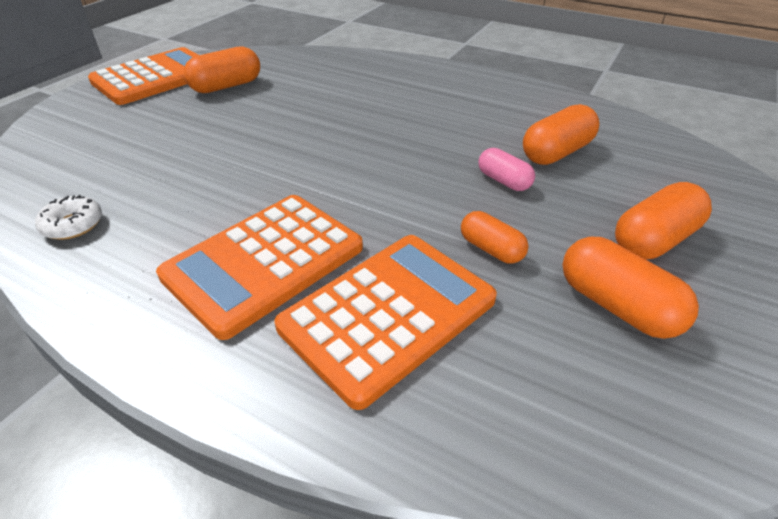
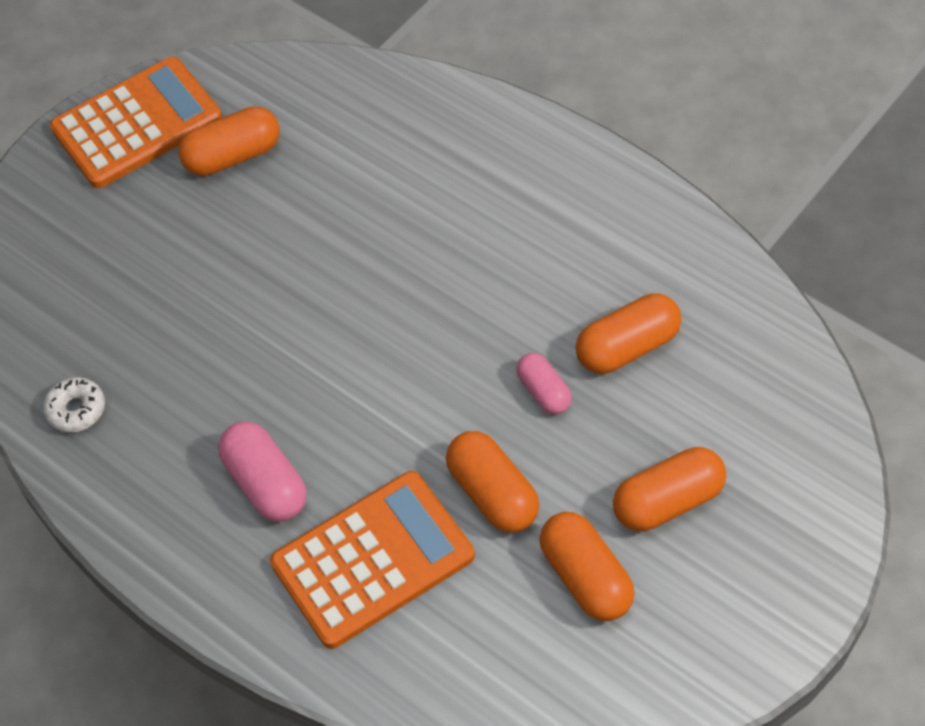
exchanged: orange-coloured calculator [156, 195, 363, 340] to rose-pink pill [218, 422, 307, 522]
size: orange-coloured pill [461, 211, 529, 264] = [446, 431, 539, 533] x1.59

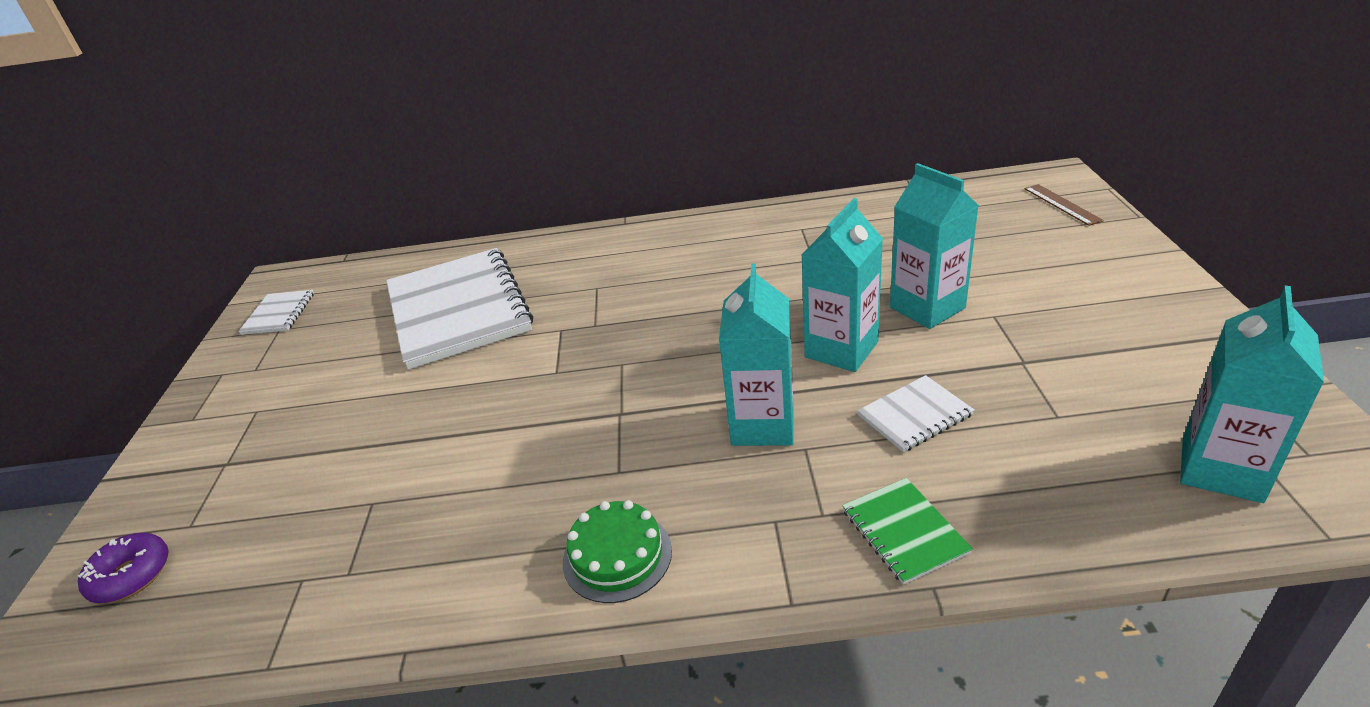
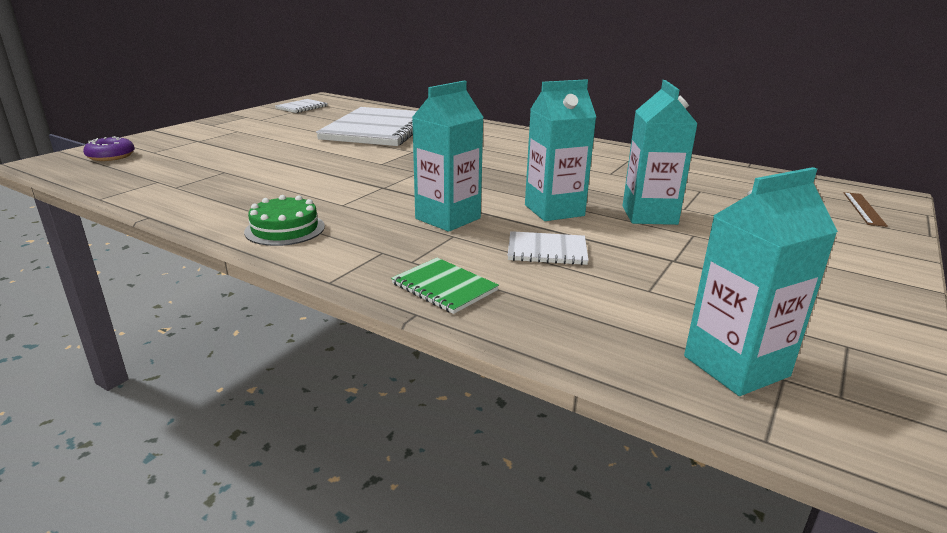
spun: green exercise book [842, 478, 973, 585] = [391, 258, 499, 314] 60 degrees counterclockwise

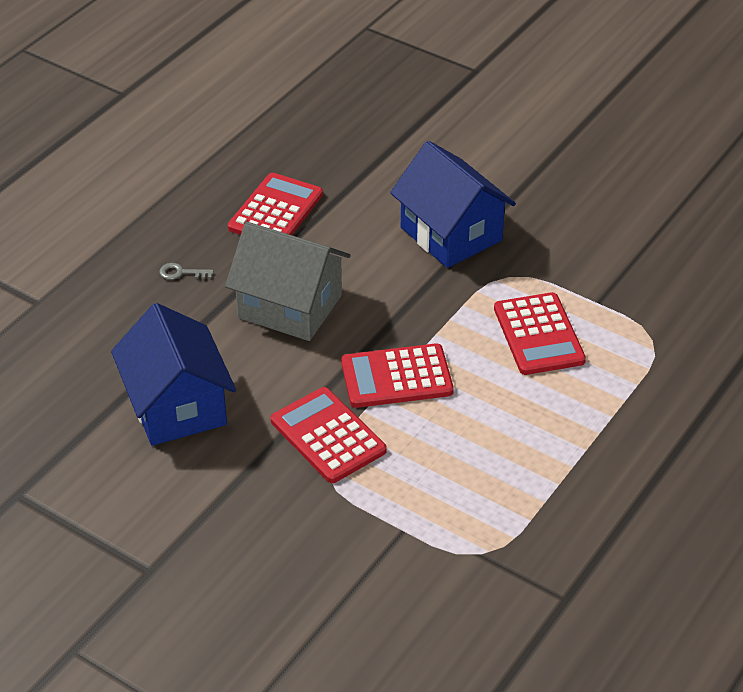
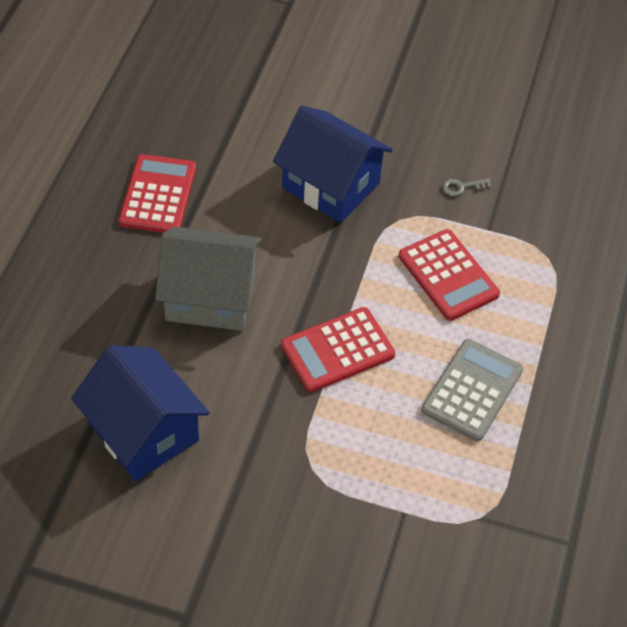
missing: scarlet calculator [271, 387, 387, 483]
appeared: gray calculator [421, 339, 523, 441]
relocated: gray key [159, 263, 214, 280] to [442, 178, 492, 196]

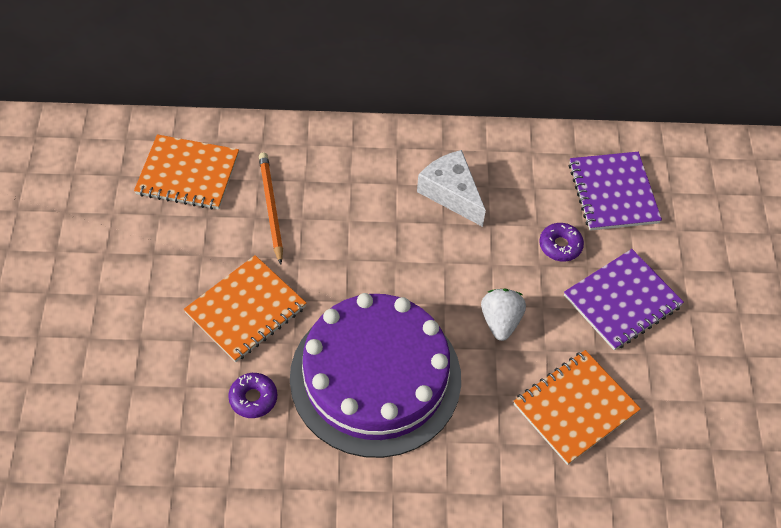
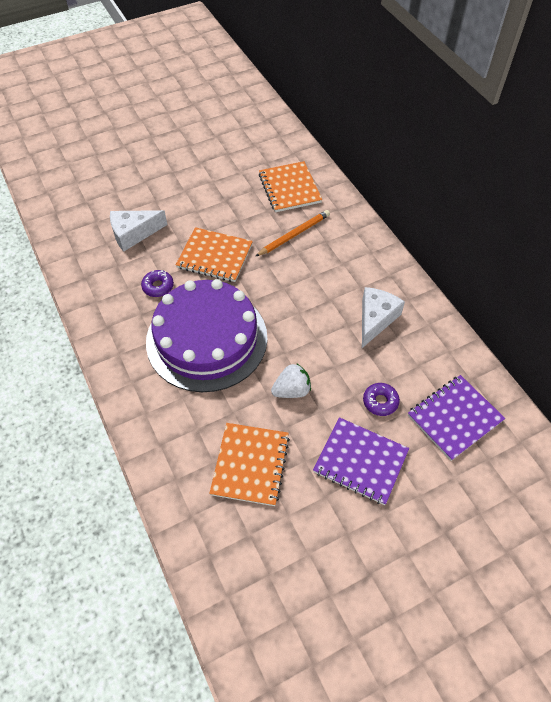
appeared: white cheese [110, 210, 167, 252]
spun: orange-coloured exercise book [514, 350, 641, 465] = [209, 423, 290, 506] 75 degrees clockwise

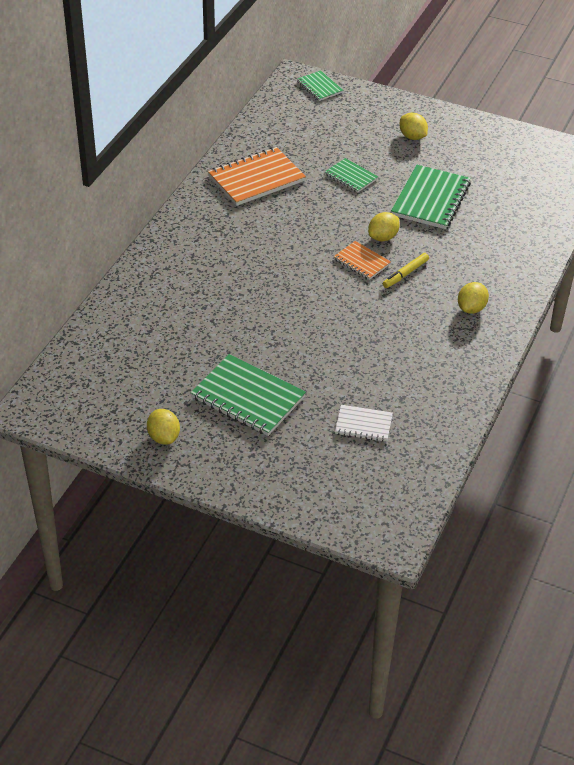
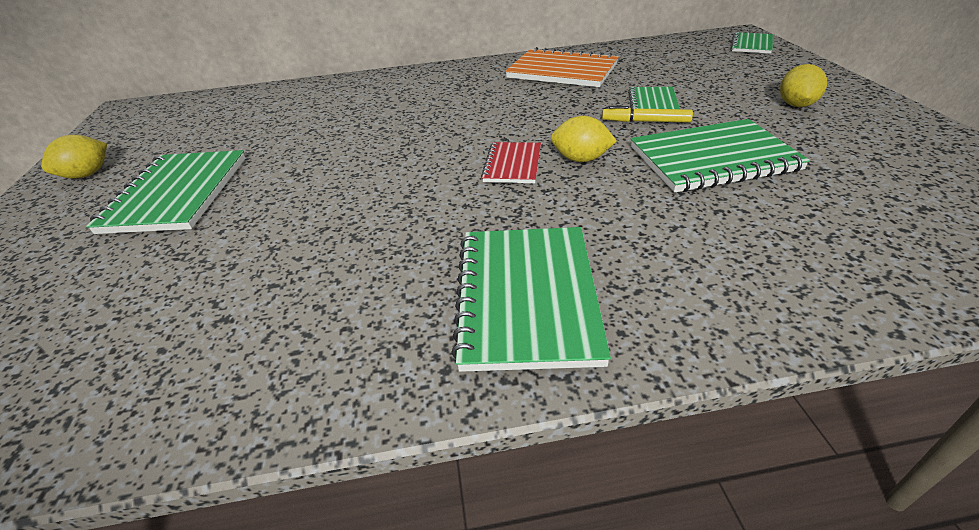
missing: white exercise book [335, 405, 393, 442]
relocated: yellow felt pen [383, 253, 429, 288] to [602, 106, 693, 123]
exchanged: yellow lemon [458, 282, 489, 314] to green exercise book [451, 227, 611, 372]
colour: orange-coloured exercise book [334, 241, 391, 280] to scarlet exercise book [481, 142, 541, 183]

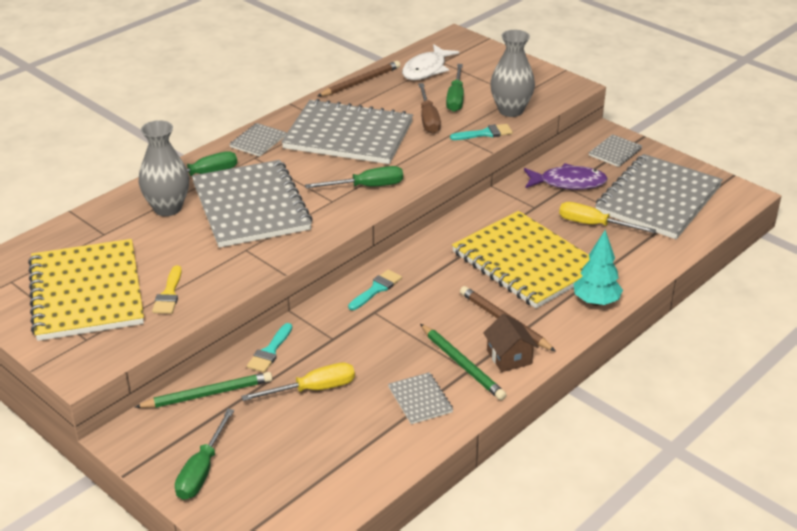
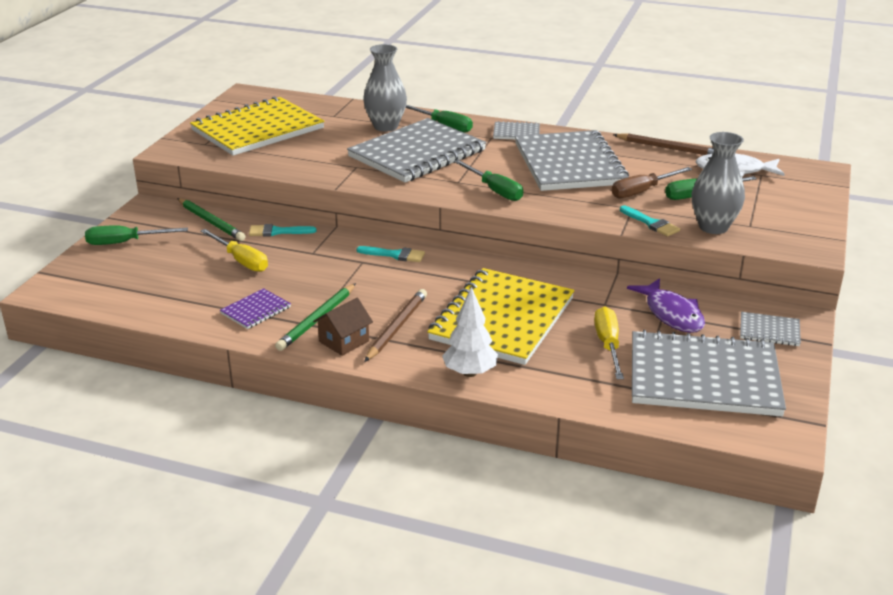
missing: yellow brush [152, 265, 182, 314]
colour: gray exercise book [388, 372, 453, 424] to purple exercise book [220, 288, 291, 329]; turquoise tree [574, 230, 623, 306] to white tree [442, 287, 498, 377]

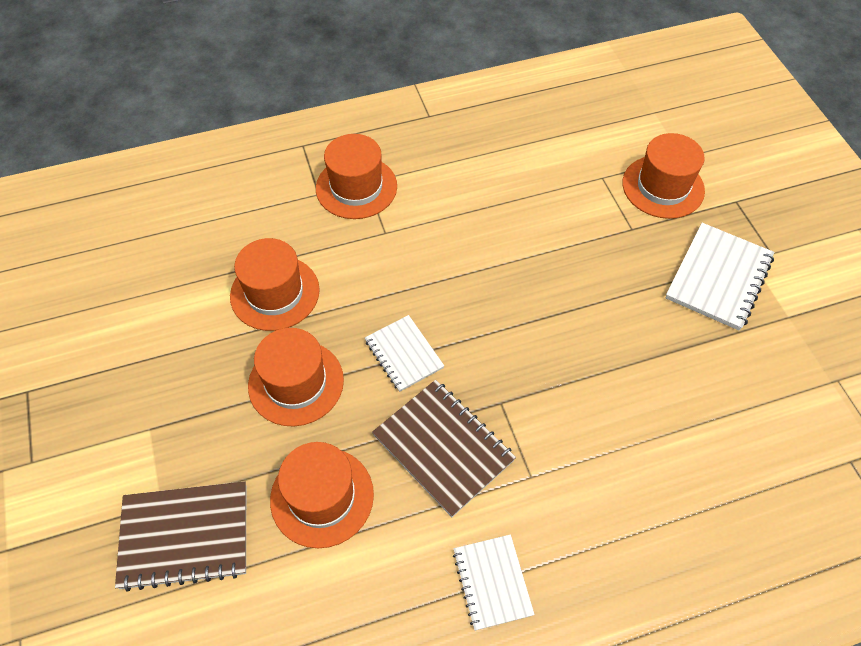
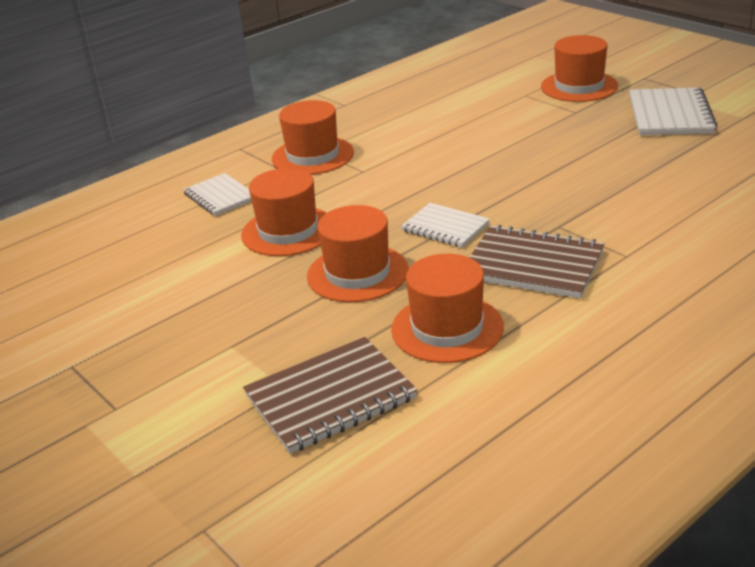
relocated: white exercise book [453, 534, 535, 631] to [183, 173, 252, 216]

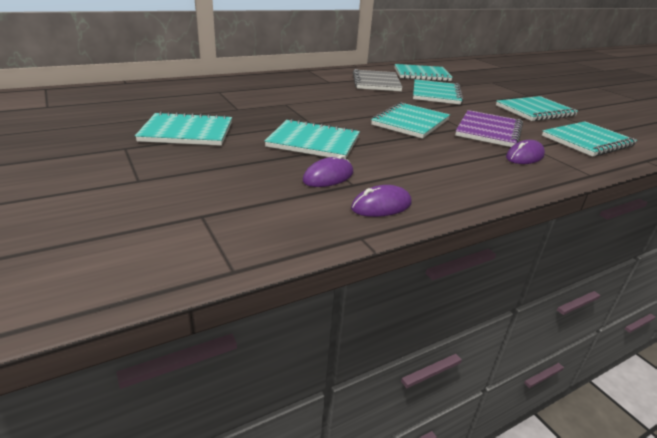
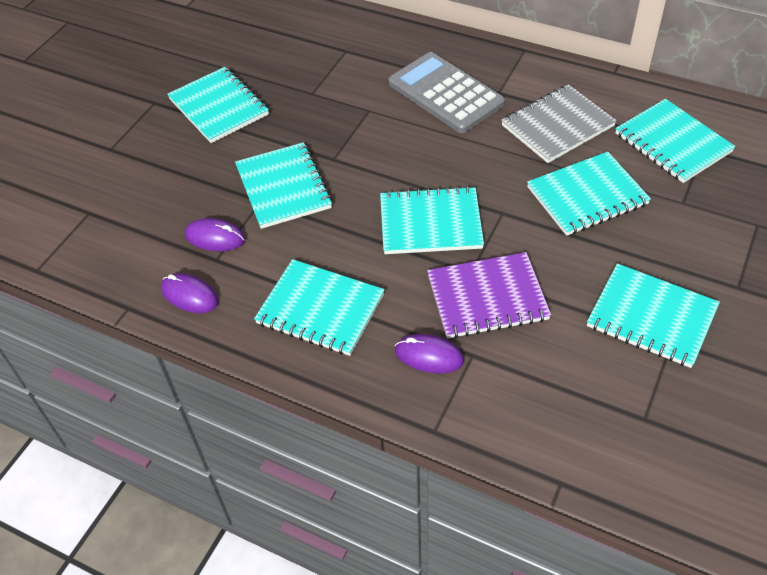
appeared: gray calculator [388, 52, 505, 133]
relocated: turquoise exercise book [542, 121, 637, 157] to [254, 259, 385, 356]

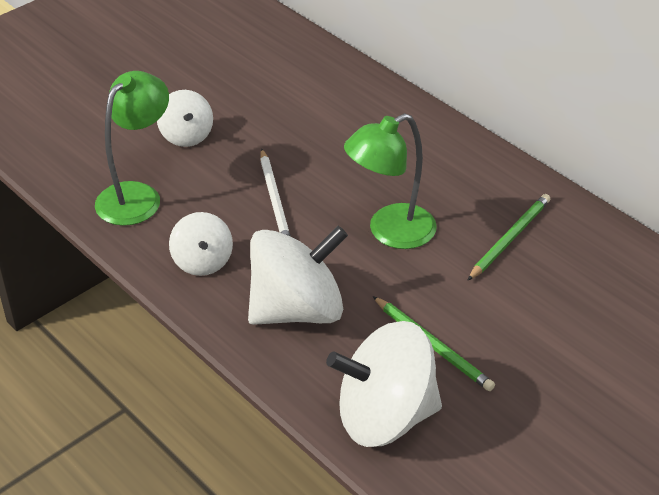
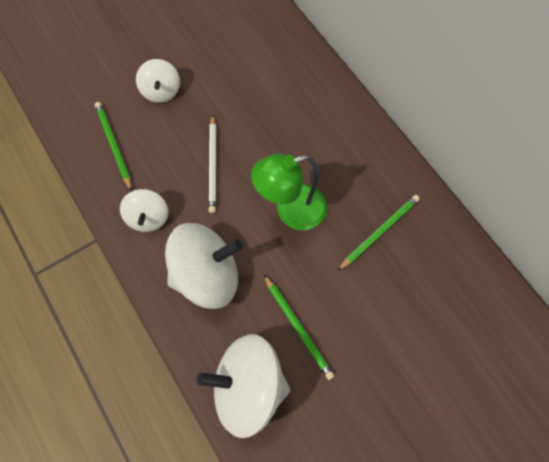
exchanged: green reading lamp [95, 71, 169, 226] to green lead pencil [95, 102, 132, 191]

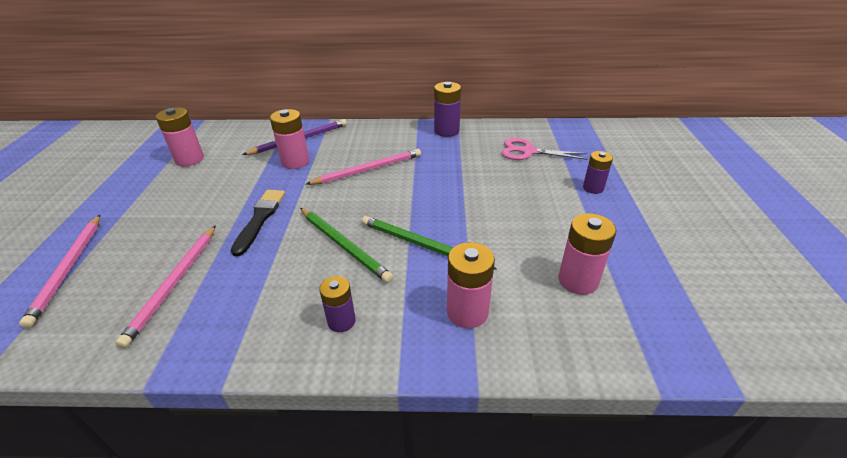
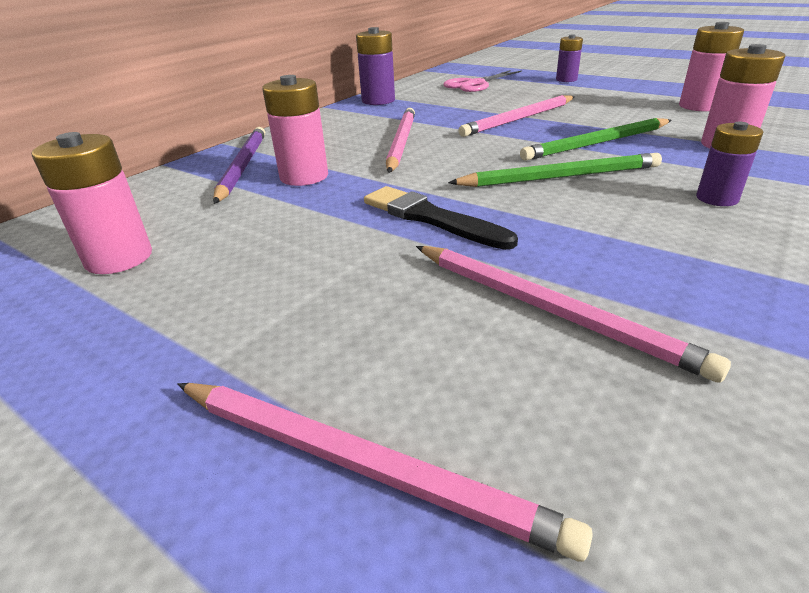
appeared: rose-pink lead pencil [458, 95, 574, 137]

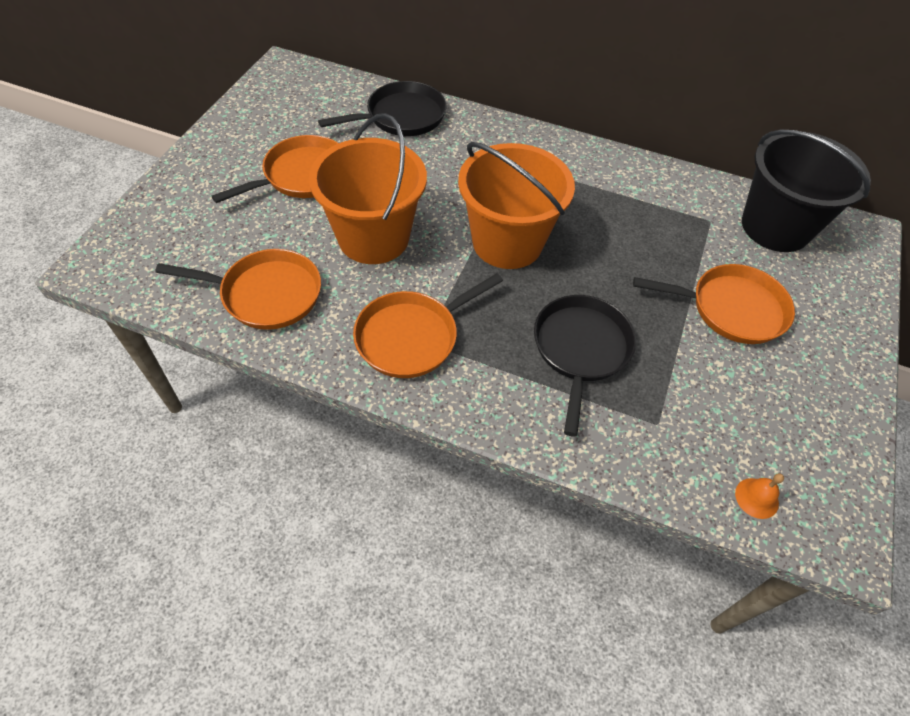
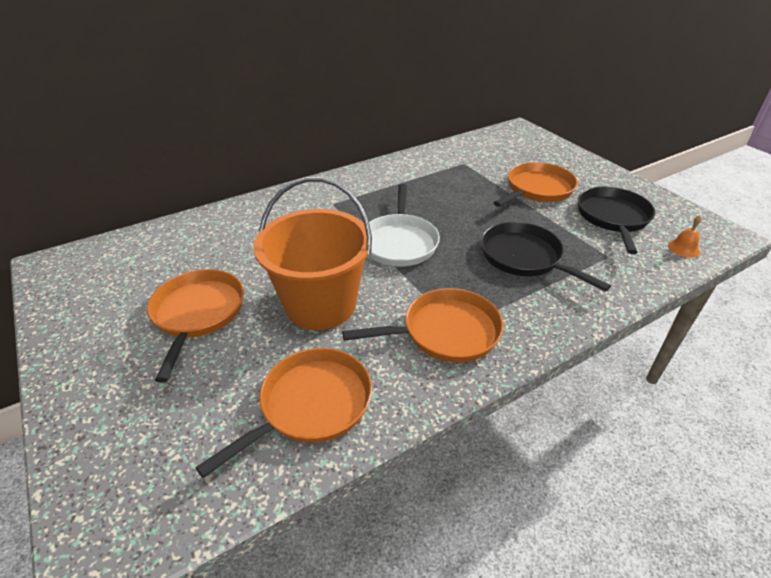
missing: jet-black pail [742, 130, 871, 252]
relocated: jet-black skillet [318, 81, 446, 136] to [578, 187, 655, 254]
exchanged: orange-coloured pail [458, 142, 575, 269] to white skillet [368, 184, 440, 267]
spun: orange-coloured skillet [353, 273, 503, 378] = [342, 288, 504, 362] 105 degrees counterclockwise

